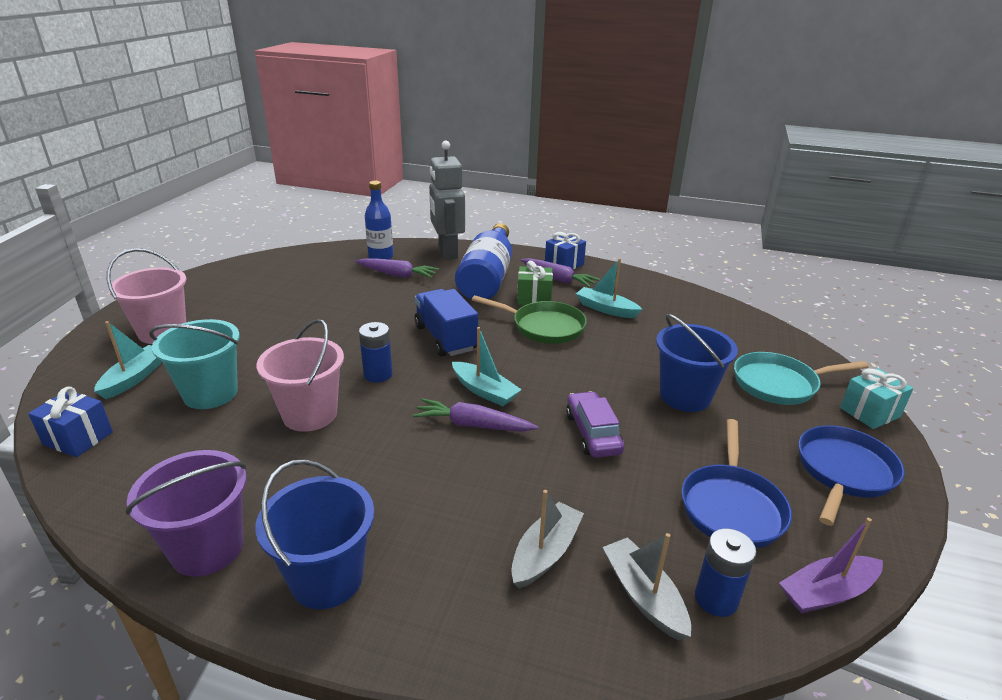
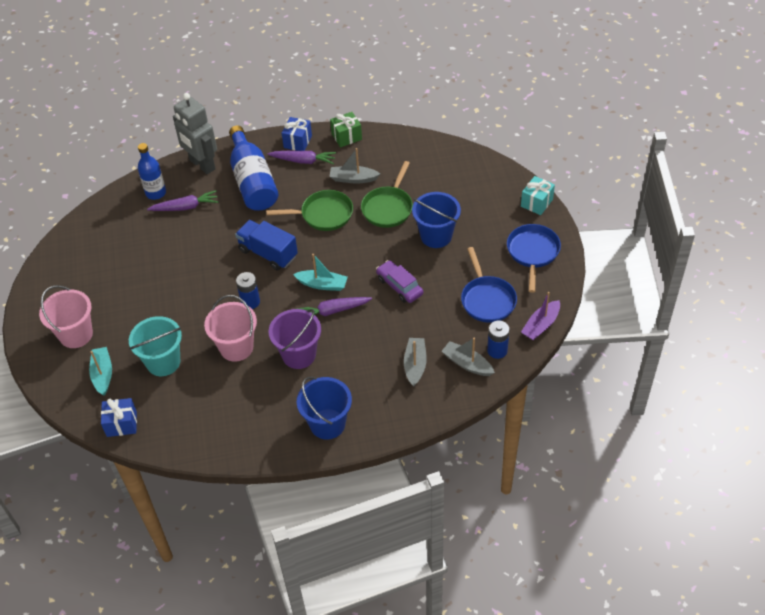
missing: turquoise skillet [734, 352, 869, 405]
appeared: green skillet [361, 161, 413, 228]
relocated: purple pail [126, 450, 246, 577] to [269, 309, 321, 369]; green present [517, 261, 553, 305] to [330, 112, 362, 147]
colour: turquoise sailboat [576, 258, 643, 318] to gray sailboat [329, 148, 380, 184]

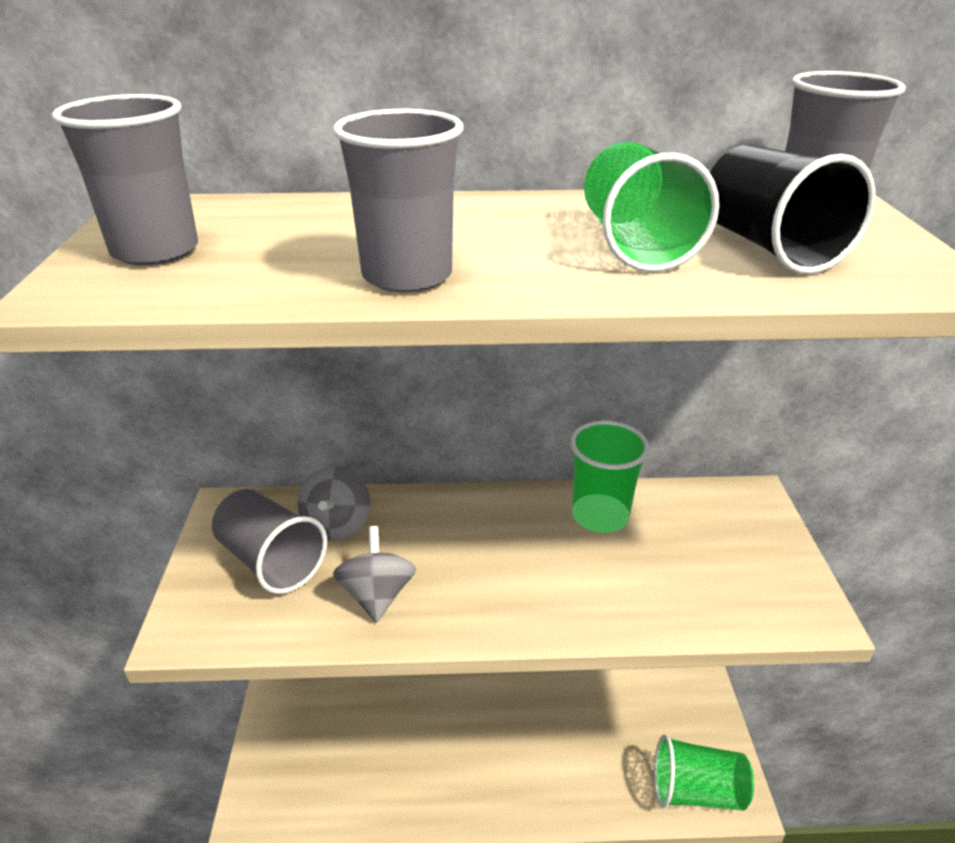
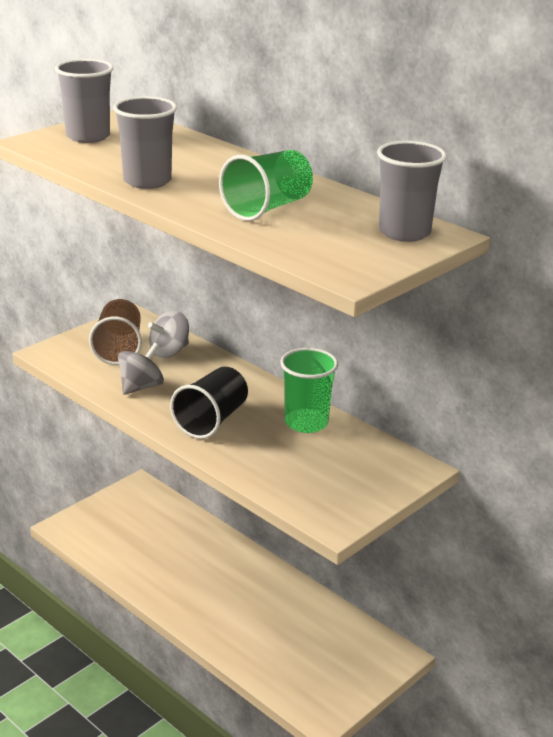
missing: green tumbler [654, 735, 754, 810]
relocated: jet-black tumbler [710, 144, 876, 274] to [170, 367, 248, 439]
colour: gray tumbler [212, 489, 327, 594] to russet tumbler [89, 299, 142, 365]

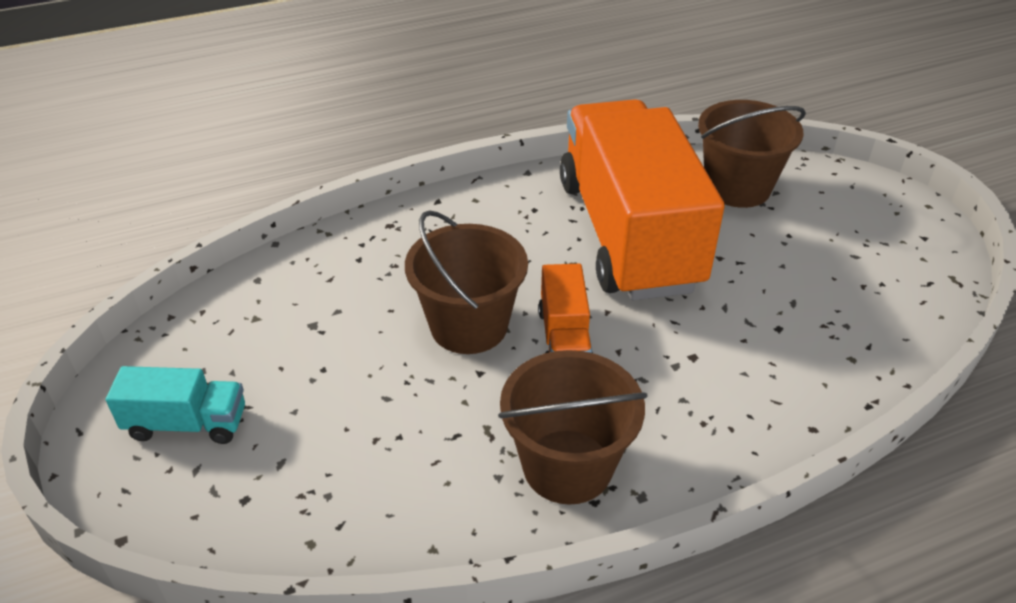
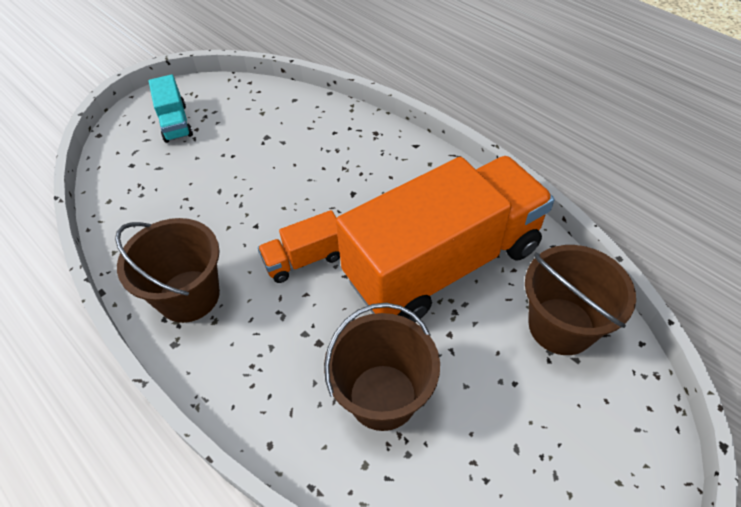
relocated: russet pail [405, 210, 528, 354] to [324, 303, 440, 431]

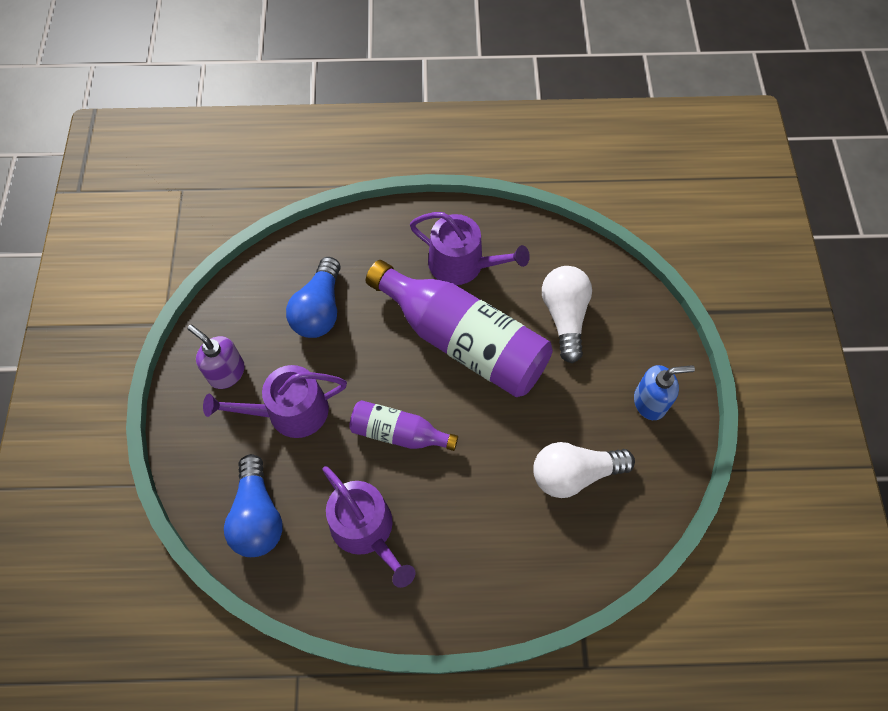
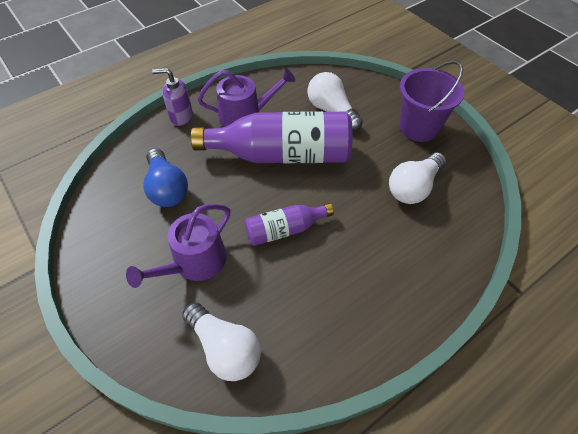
missing: purple watering pot [322, 466, 416, 588]
relocated: purple soap dispenser [187, 325, 245, 389] to [152, 68, 193, 126]
exchanged: royal blue soap dispenser [634, 365, 695, 420] to purple pail [400, 61, 465, 142]
colour: royal blue light bulb [224, 454, 283, 557] to white light bulb [182, 302, 261, 381]

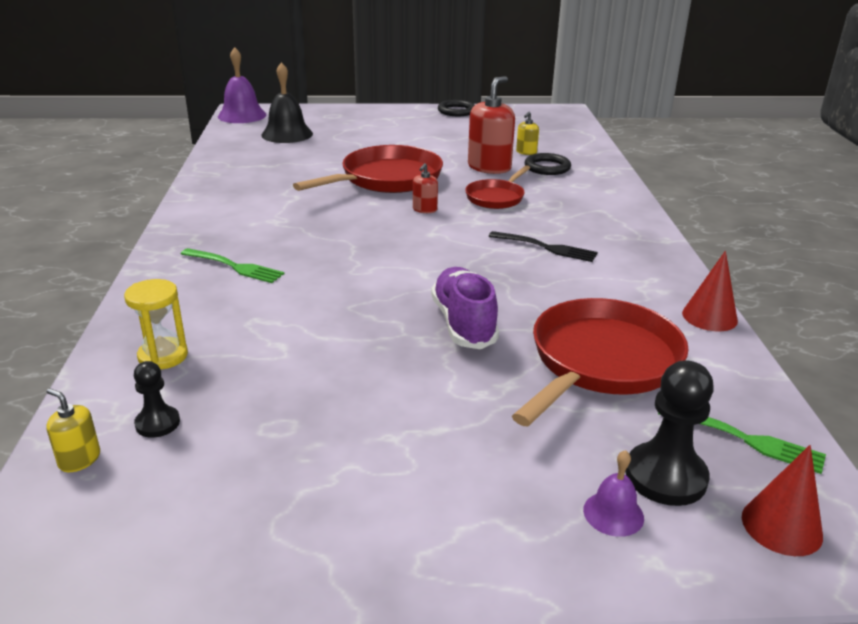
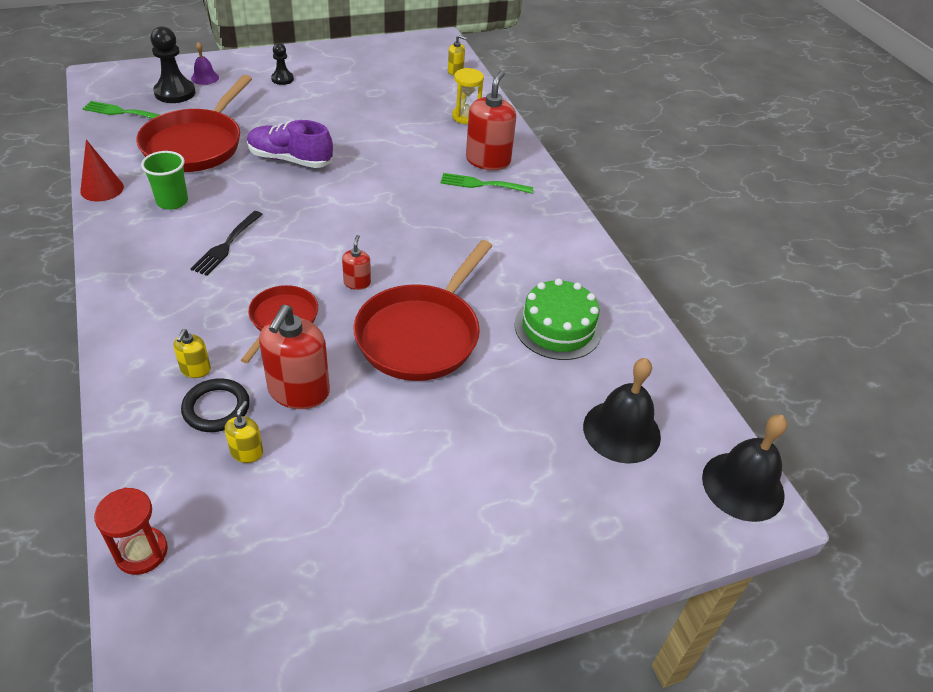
missing: jet-black hoop [438, 100, 475, 116]; scarlet cone [742, 445, 823, 556]
appeared: scarlet sand timer [94, 488, 168, 575]; green tumbler [141, 151, 188, 210]; yellow soap dispenser [173, 329, 211, 378]; scarlet soap dispenser [466, 71, 516, 170]; green gateau [515, 278, 602, 360]
relocated: jet-black game pawn [134, 361, 180, 438] to [271, 43, 294, 85]
colour: purple hand bell [218, 47, 266, 123] to jet-black hand bell [702, 415, 787, 522]
spun: jet-black fork [489, 231, 598, 262] = [190, 211, 263, 276] 75 degrees counterclockwise; purple lace-up shoe [431, 267, 499, 349] = [247, 120, 333, 168] 135 degrees clockwise

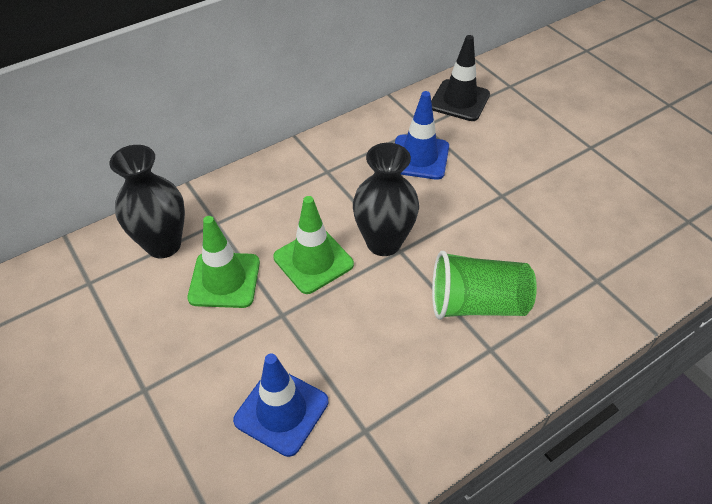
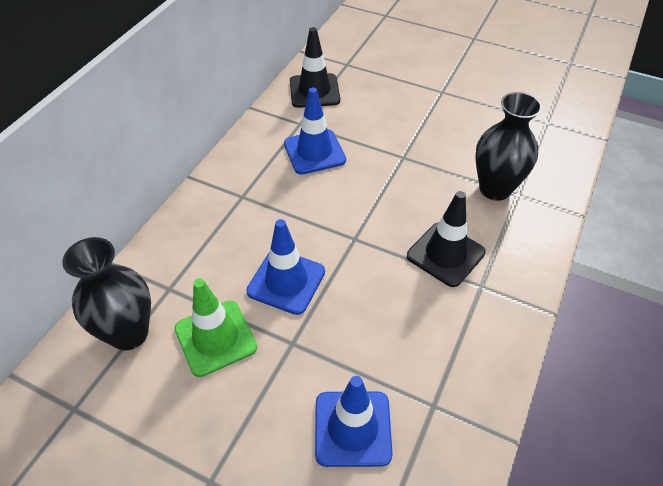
relocated: jet-black flower vase [353, 143, 419, 256] to [476, 92, 542, 201]
exchanged: green tumbler [432, 251, 537, 320] to jet-black traffic cone [407, 191, 486, 287]
colour: green traffic cone [273, 196, 354, 294] to royal blue traffic cone [246, 219, 325, 315]

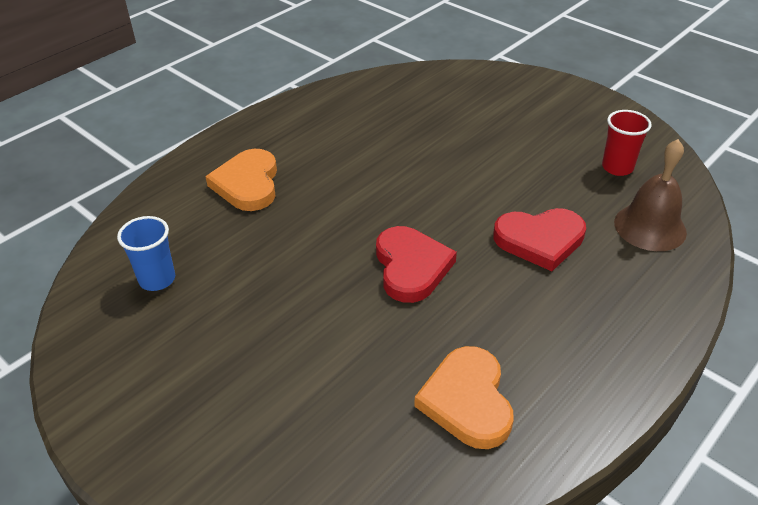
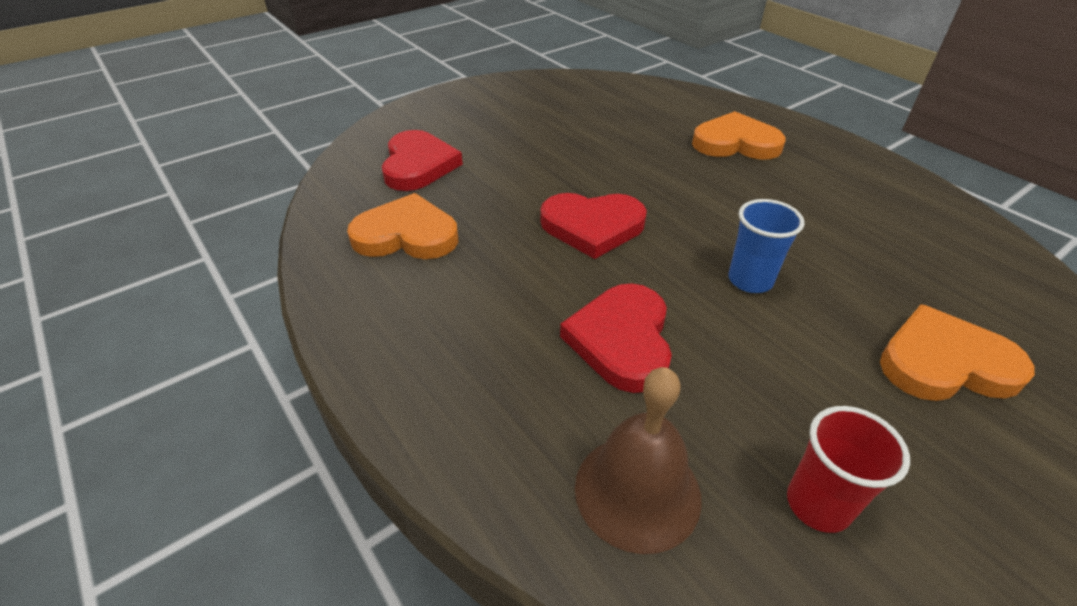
appeared: scarlet heart shape [382, 130, 463, 191]; orange-coloured heart shape [880, 304, 1035, 401]
relocated: royal blue tumbler [117, 216, 175, 291] to [728, 199, 804, 293]

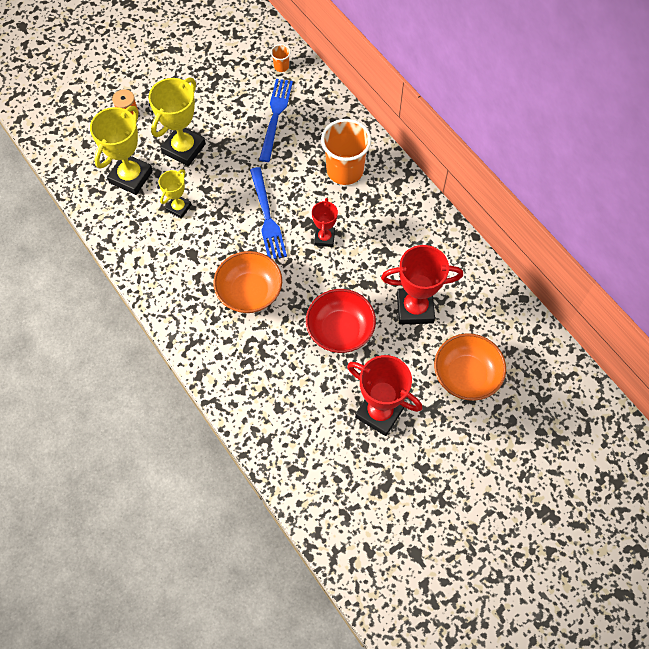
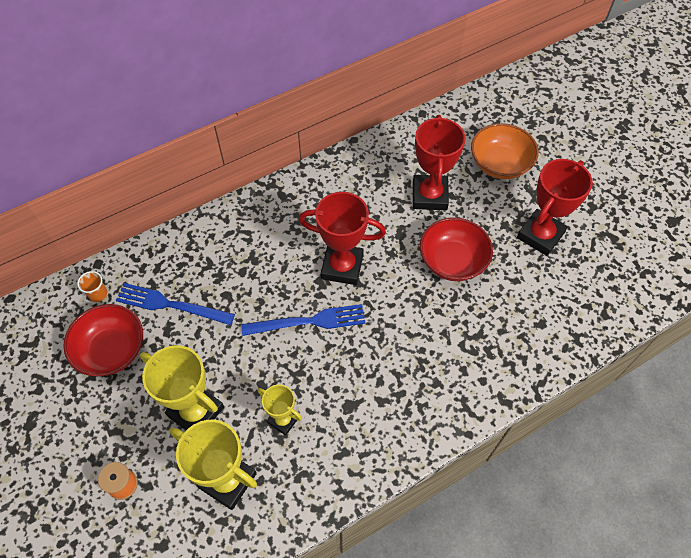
missing: orange-coloured deep dish [214, 251, 282, 313]; orange-coloured tumbler [321, 119, 371, 185]
appeared: scarlet deep dish [63, 304, 143, 376]
size: scarlet award cup [312, 198, 338, 247] = [299, 192, 386, 285] x1.75

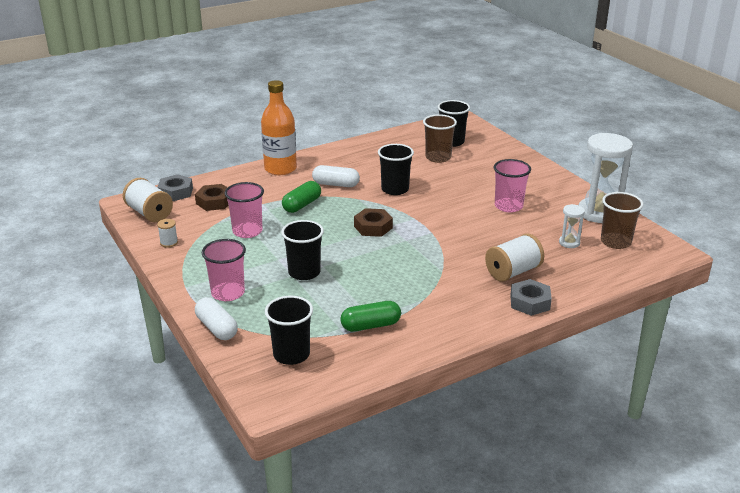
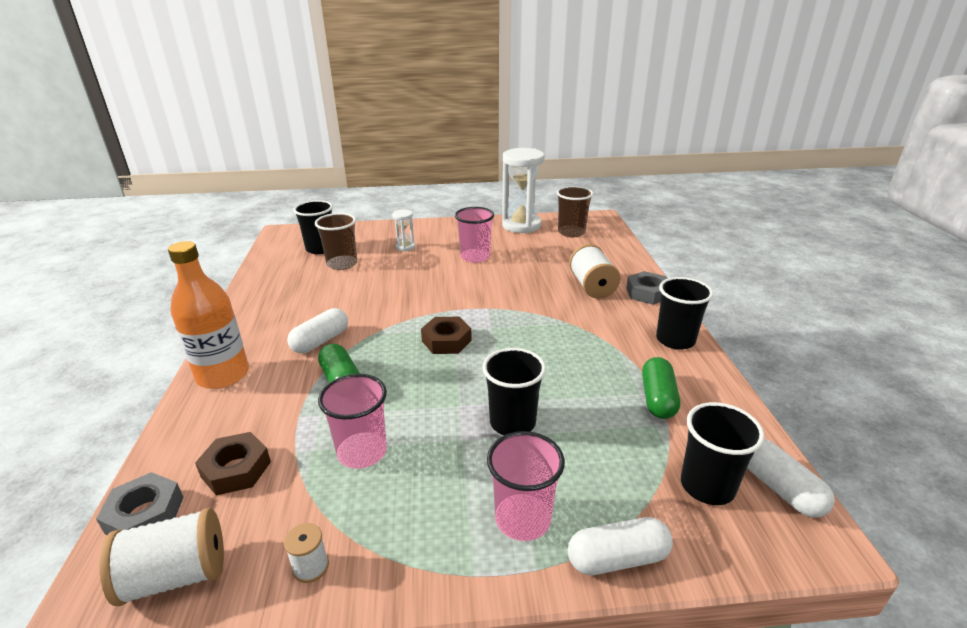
appeared: white pill [747, 439, 835, 517]
relocated: white sand timer [559, 204, 585, 248] to [392, 209, 415, 252]; jet-black tumbler [378, 144, 414, 195] to [656, 277, 713, 350]

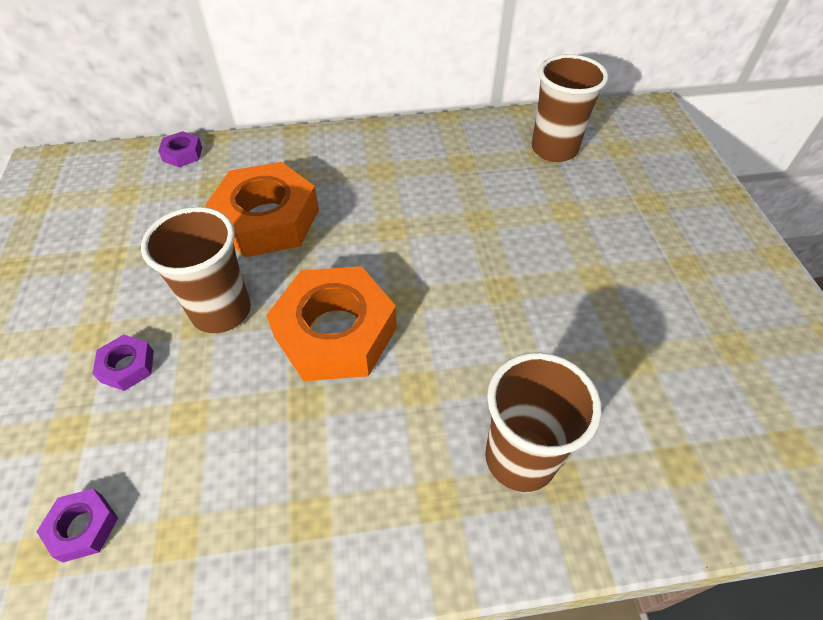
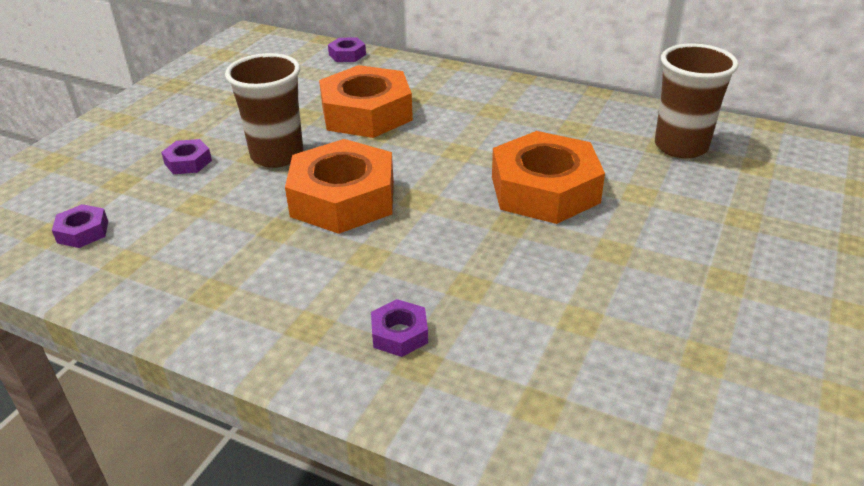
appeared: orange-coloured nut [492, 131, 605, 224]
exchanged: russet tumbler [485, 352, 602, 492] to purple nut [371, 299, 428, 357]

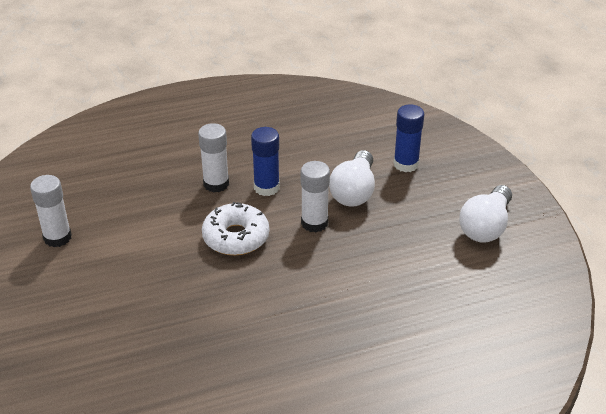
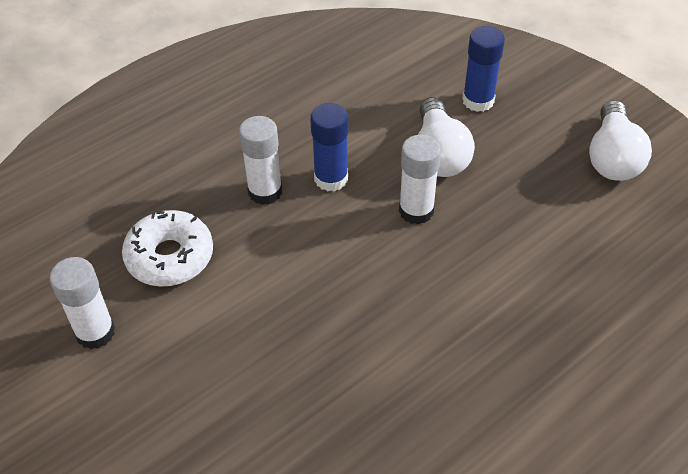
relocated: white glazed donut [202, 202, 269, 255] to [122, 210, 213, 287]

